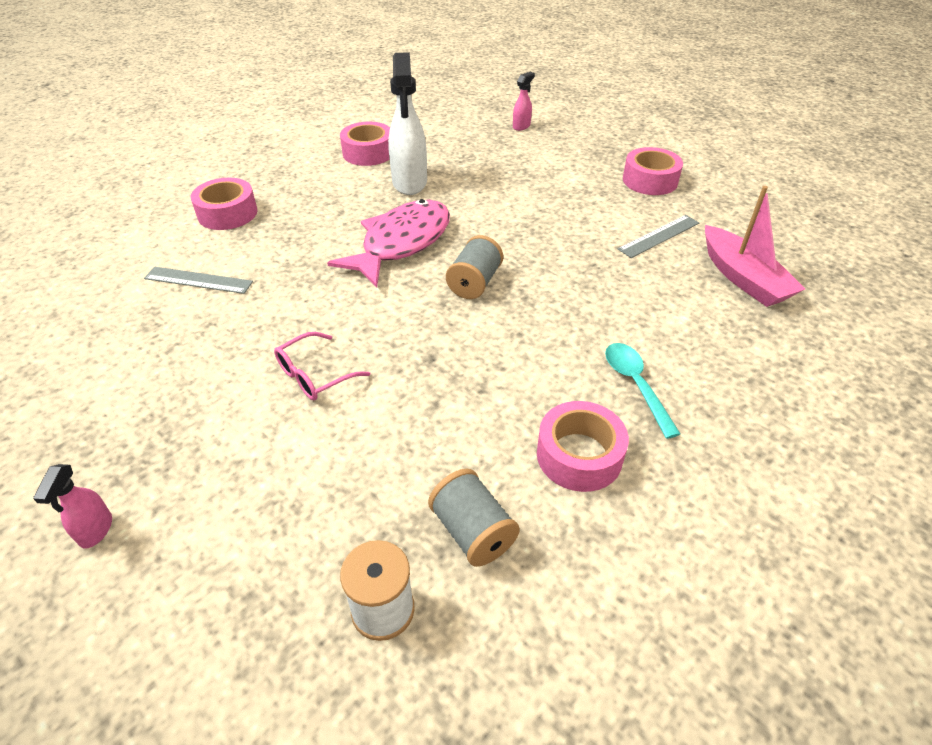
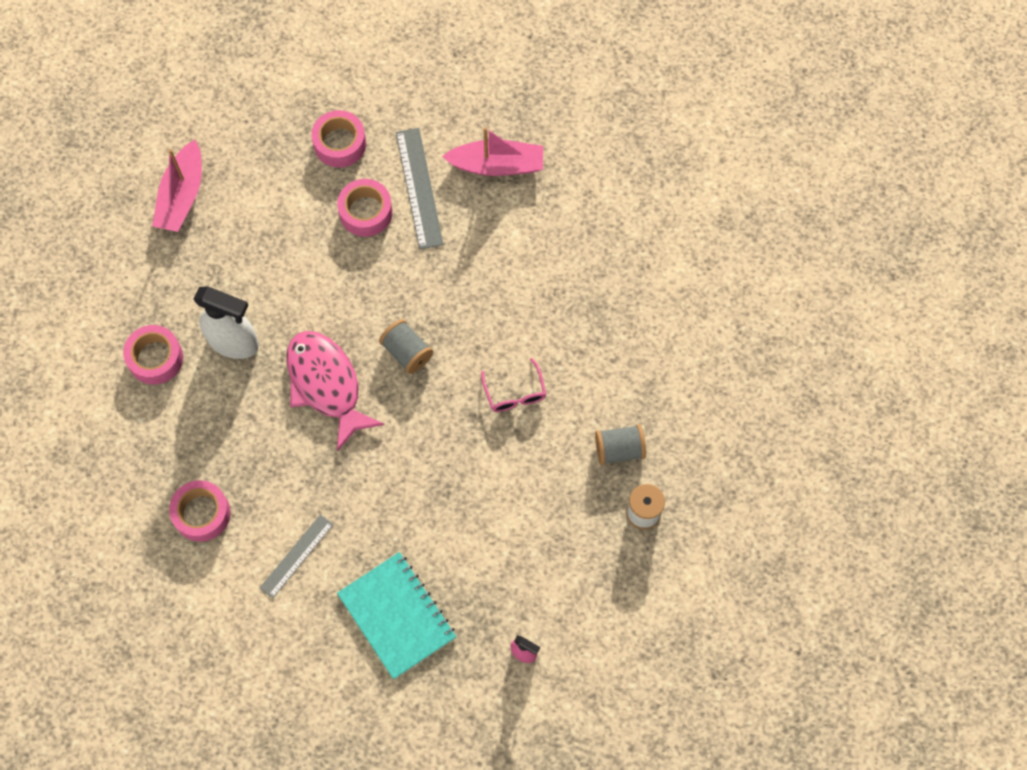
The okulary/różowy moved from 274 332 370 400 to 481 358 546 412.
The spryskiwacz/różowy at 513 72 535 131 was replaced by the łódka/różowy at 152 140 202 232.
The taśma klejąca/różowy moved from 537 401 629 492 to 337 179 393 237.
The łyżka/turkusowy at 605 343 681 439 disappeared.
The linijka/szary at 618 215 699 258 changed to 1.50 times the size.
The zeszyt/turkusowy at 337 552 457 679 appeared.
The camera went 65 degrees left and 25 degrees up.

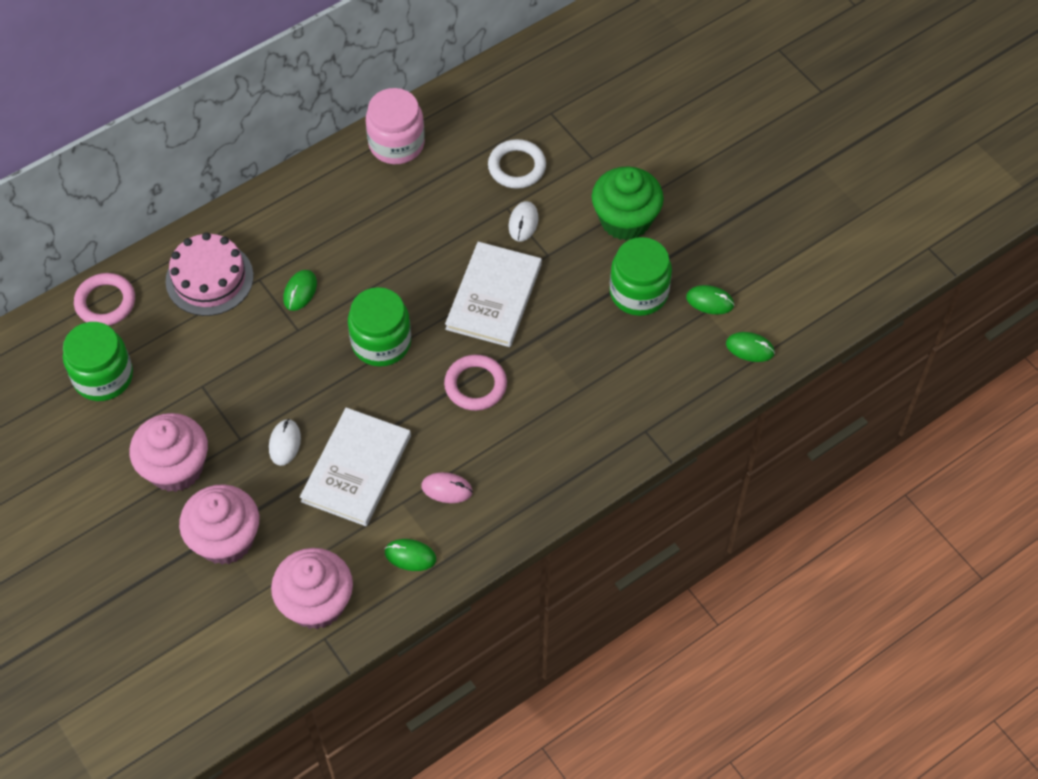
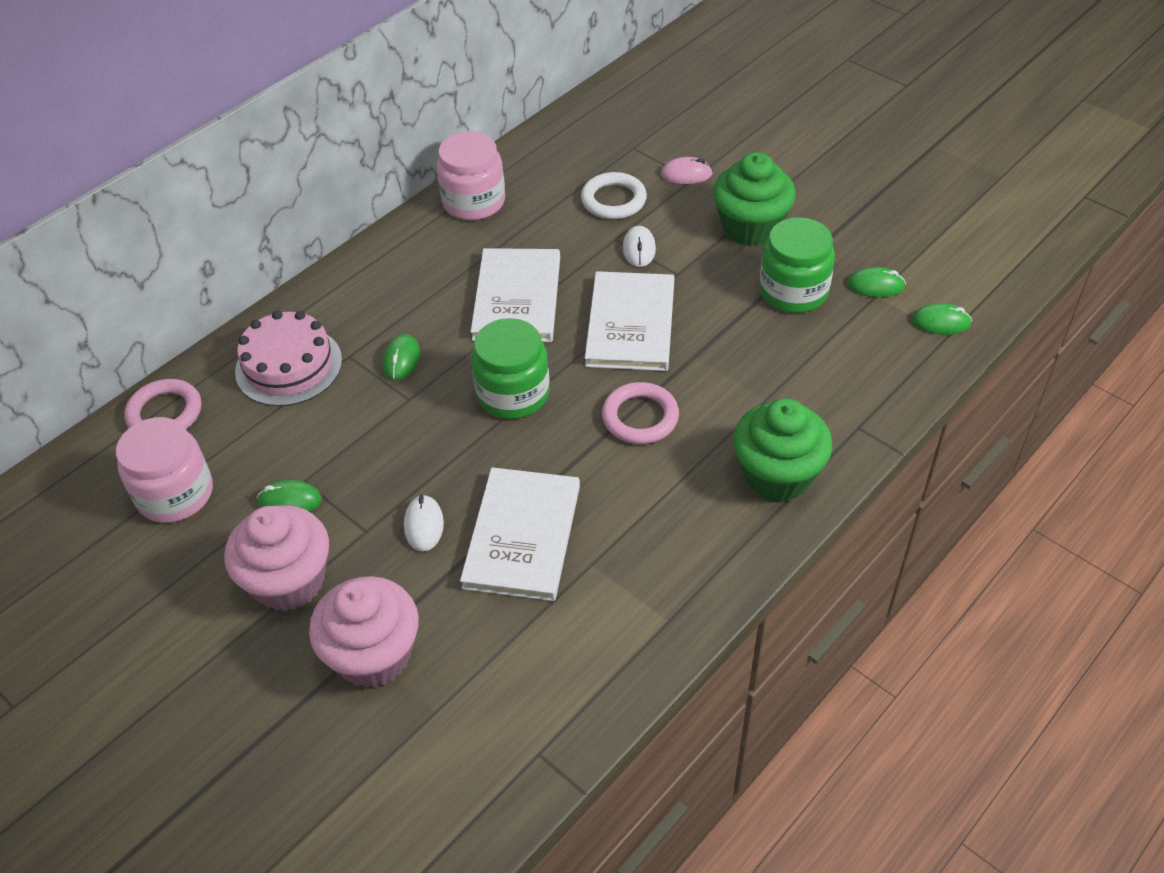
The słoik/zielony at 63 322 133 401 became the słoik/różowy at 116 417 213 523.
The muffinka/różowy at 271 548 353 629 disappeared.
The myszka/zielony moved from 385 539 436 571 to 257 480 322 512.
The myszka/różowy moved from 421 472 473 503 to 661 157 713 184.
The książka/biały at 471 248 560 342 appeared.
The muffinka/zielony at 733 398 832 502 appeared.
The camera went 10 degrees left and 10 degrees down.

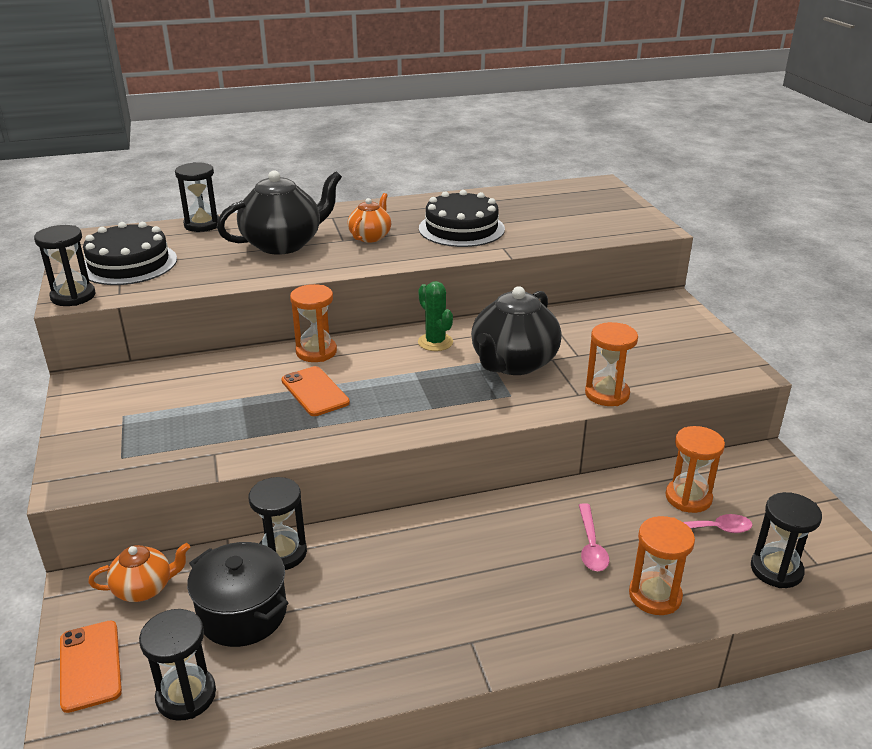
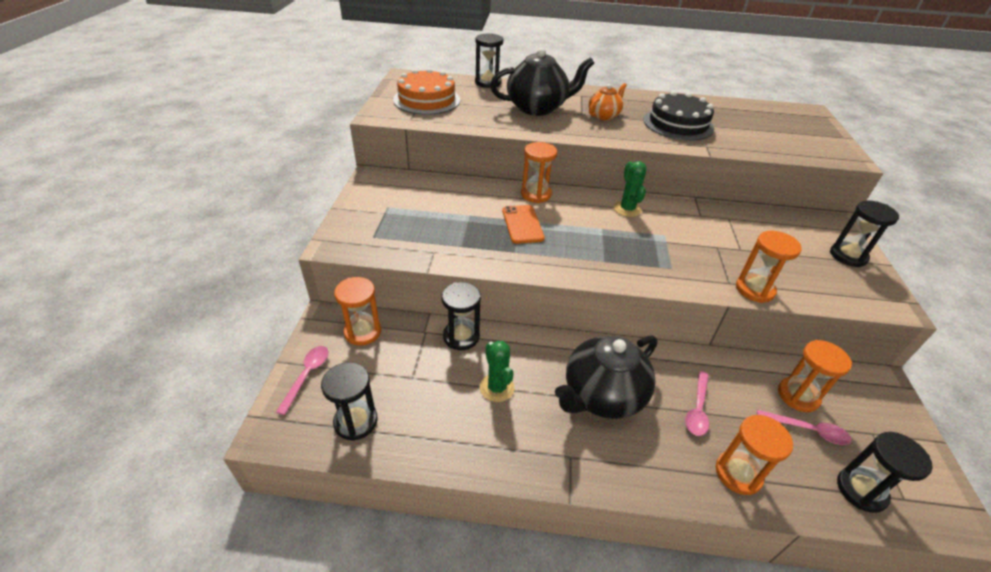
The klepsydra/czarny moved from 34 225 95 306 to 830 200 899 267.
The telefon/pomarańczowy at 60 620 122 713 was replaced by the łyżka/różowy at 276 346 329 415.
The tort/czarny at 80 222 177 285 became the tort/pomarańczowy at 393 68 460 115.
The imbryk/pomarańczowy at 88 543 190 602 was replaced by the klepsydra/pomarańczowy at 334 277 381 346.
The garnek/czarny at 187 542 288 647 disappeared.
The imbryk/czarny moved from 471 286 562 375 to 555 335 658 419.
The kaktus/zielony at 480 341 515 402 appeared.
The camera went 20 degrees right and 10 degrees up.

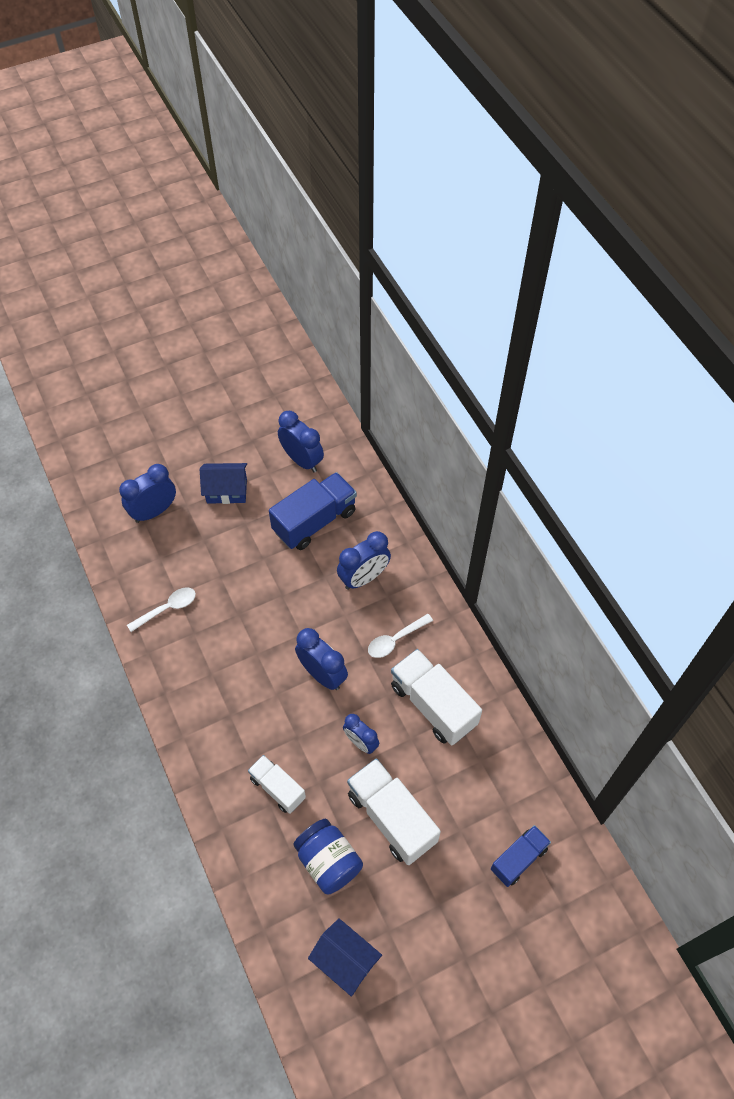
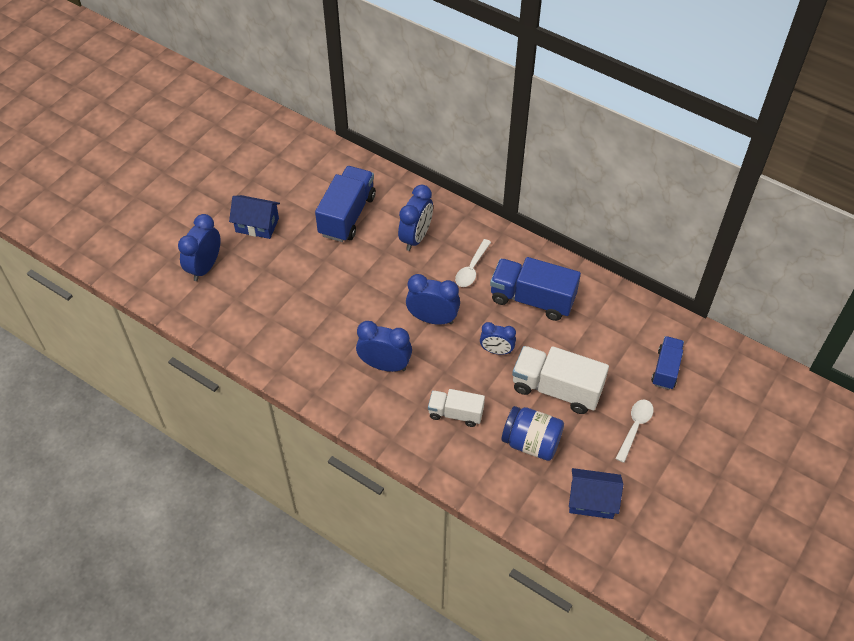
The łyżka/biały moved from 127 587 196 632 to 615 400 653 463.
The domek/niebieski at 200 463 247 504 turned 45 degrees clockwise.
The budzik/niebieski moved from 278 411 324 472 to 356 321 412 372.
The ciężarówka/biały at 391 649 482 745 became the ciężarówka/niebieski at 490 257 581 321.
The camera went 30 degrees left and 5 degrees down.

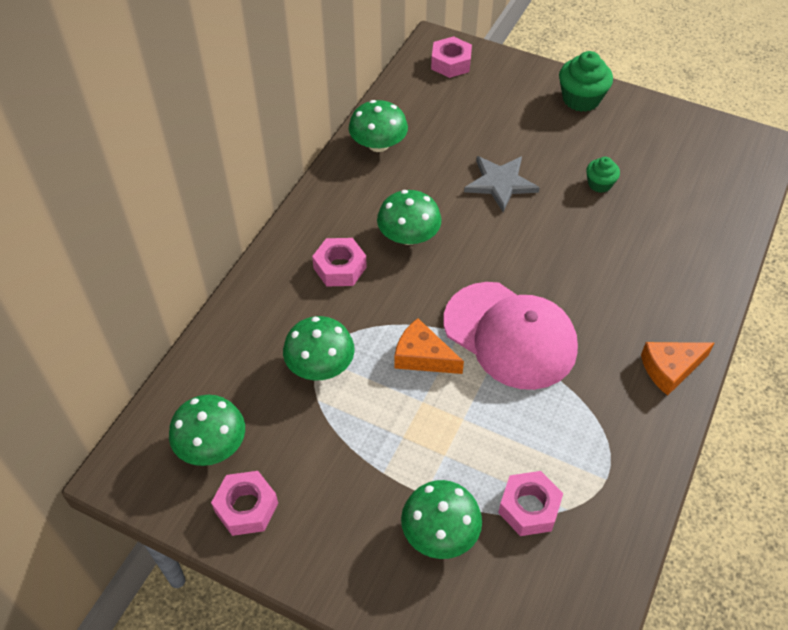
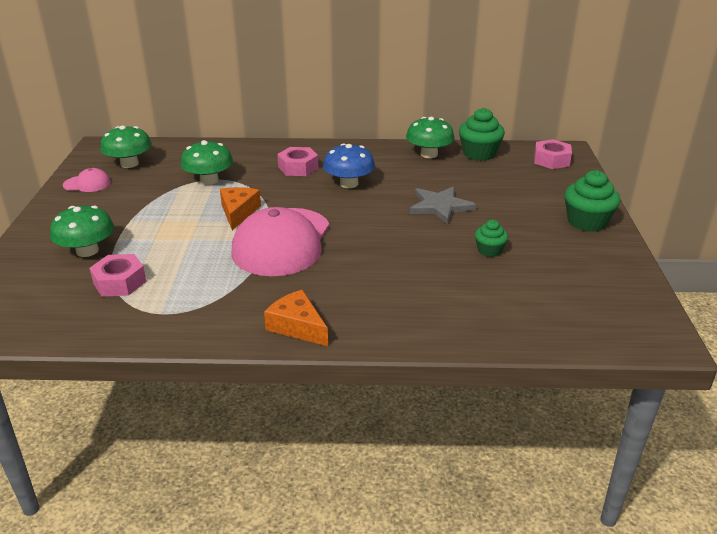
The nakrętka/różowy at 211 471 278 536 was replaced by the czapka/różowy at 63 168 111 192.
The grzyb/zielony at 377 190 442 245 became the grzyb/niebieski at 323 143 375 188.
The muffinka/zielony at 459 108 505 161 appeared.
The camera went 65 degrees right and 20 degrees down.

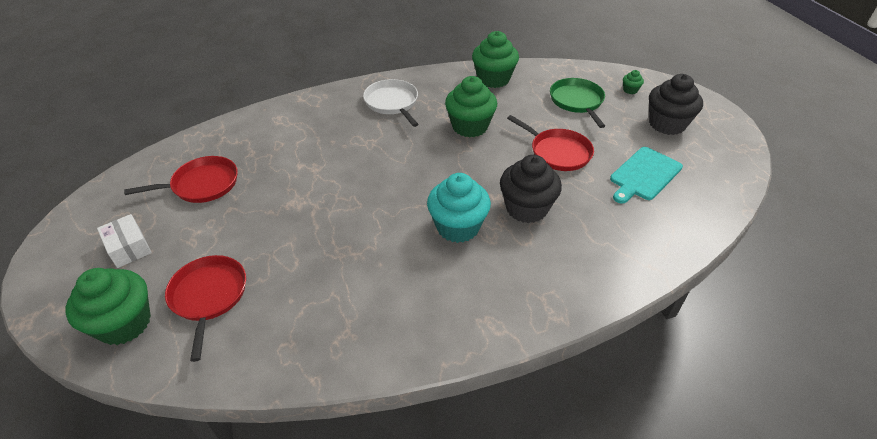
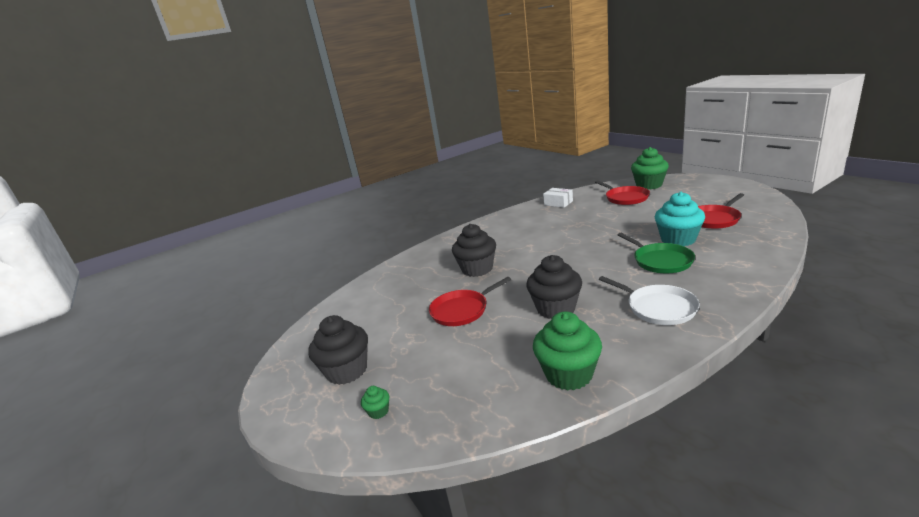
The pudełko/biały moved from 97 214 152 268 to 543 188 573 208.
The muffinka/turkusowy moved from 427 173 491 243 to 655 192 705 246.
The muffinka/zielony at 445 76 497 137 became the muffinka/czarny at 526 255 582 319.
The patelnia/czerwony at 507 115 594 171 turned 60 degrees counterclockwise.
The patelnia/zielony moved from 550 78 605 128 to 618 233 695 273.
The deska do krojenia/turkusowy at 610 147 683 204 disappeared.
The camera went 170 degrees right and 20 degrees down.

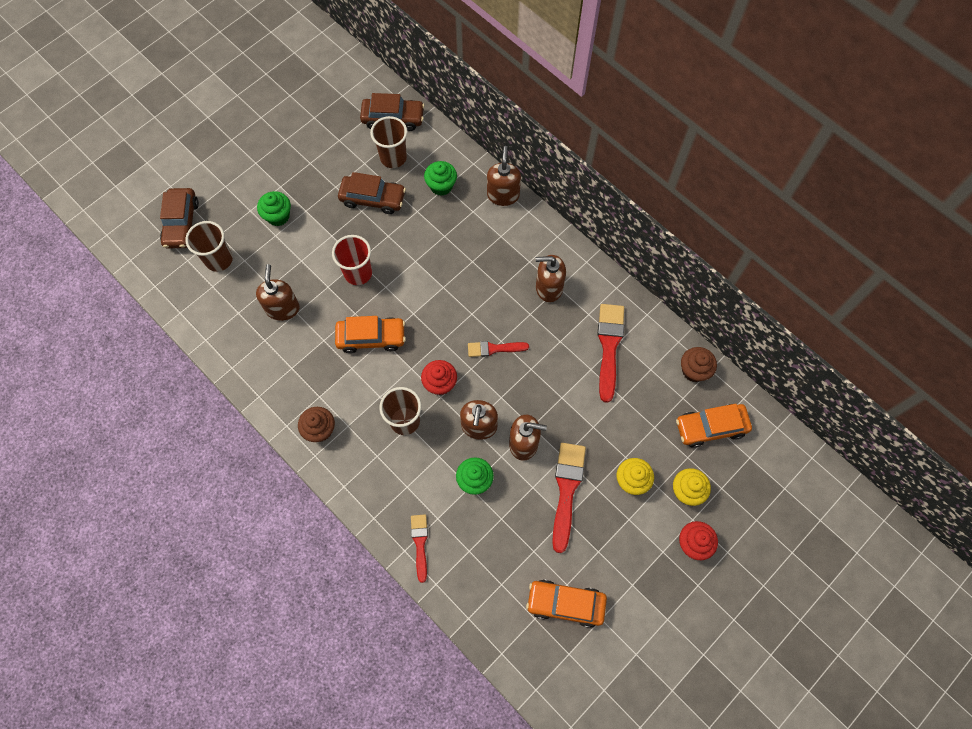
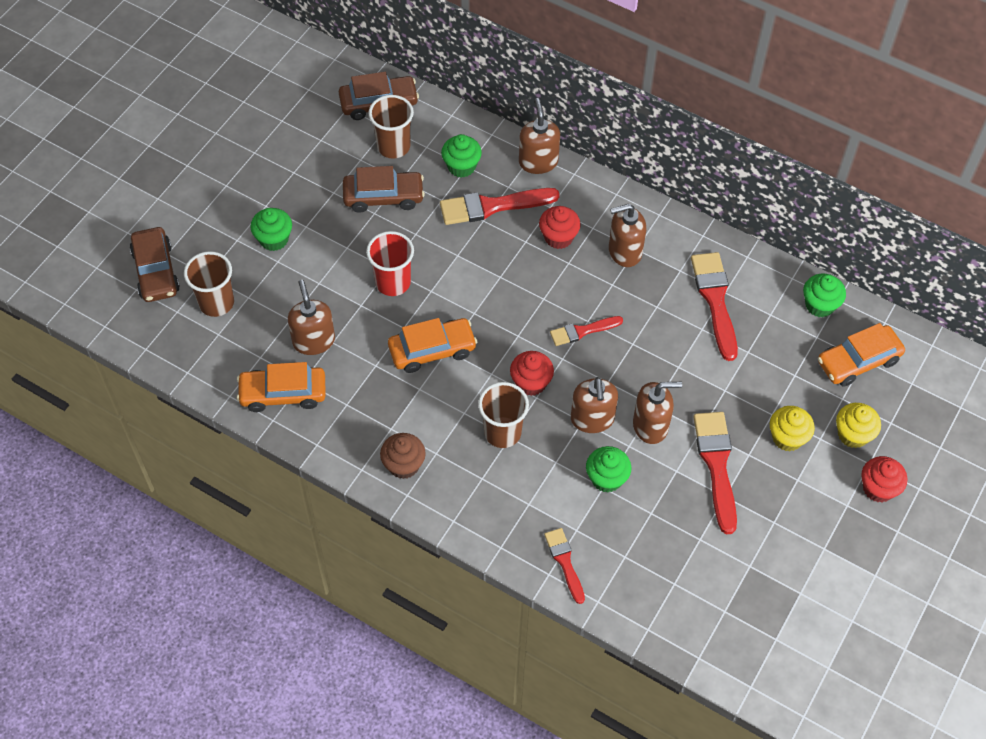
The samochód/pomarańczowy moved from 526 579 607 628 to 237 362 326 412.
The muffinka/brązowy at 681 347 717 382 became the muffinka/zielony at 803 274 846 318.
The pędzel/czerwony at 440 188 560 225 appeared.
The muffinka/czerwony at 539 206 581 249 appeared.
The camera went 15 degrees left and 10 degrees down.

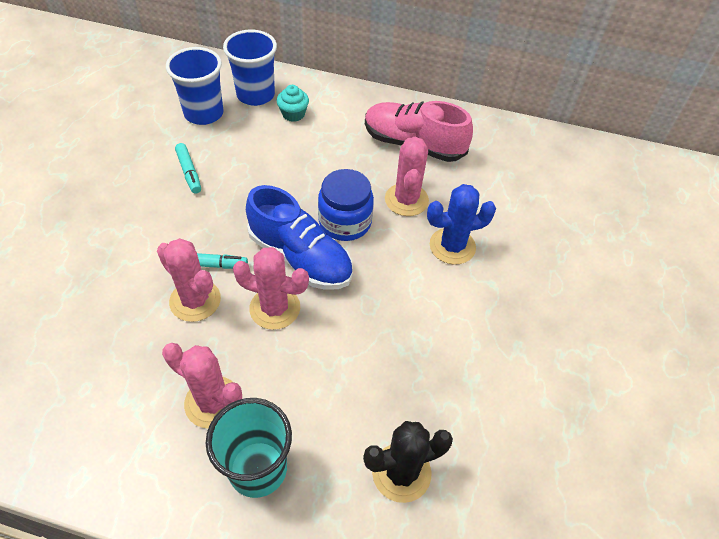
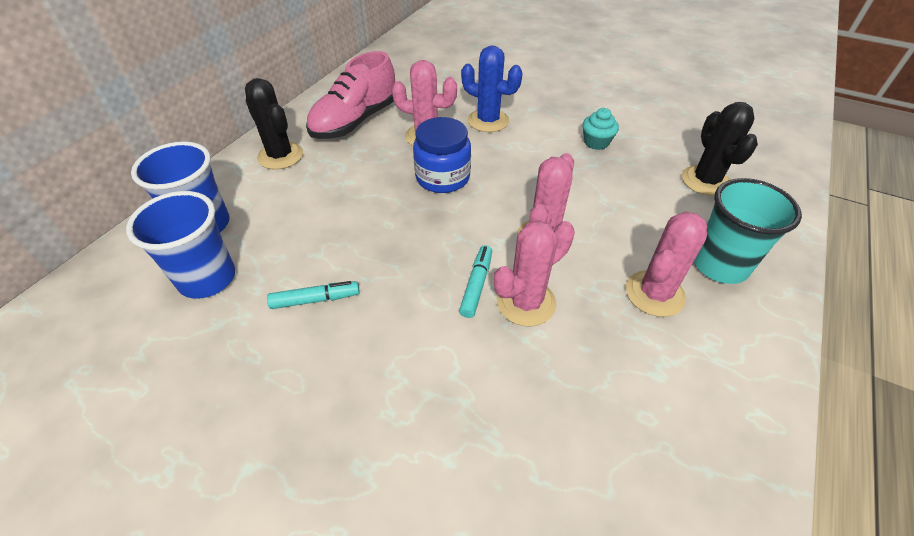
The but/niebieski at 246 185 353 290 disappeared.
The muffinka/turkusowy moved from 277 85 309 122 to 583 108 619 150.
The kaktus/niebieski at 427 184 496 265 turned 60 degrees counterclockwise.
The kaktus/czarny at 245 78 303 170 appeared.
The camera went 75 degrees left and 5 degrees down.

